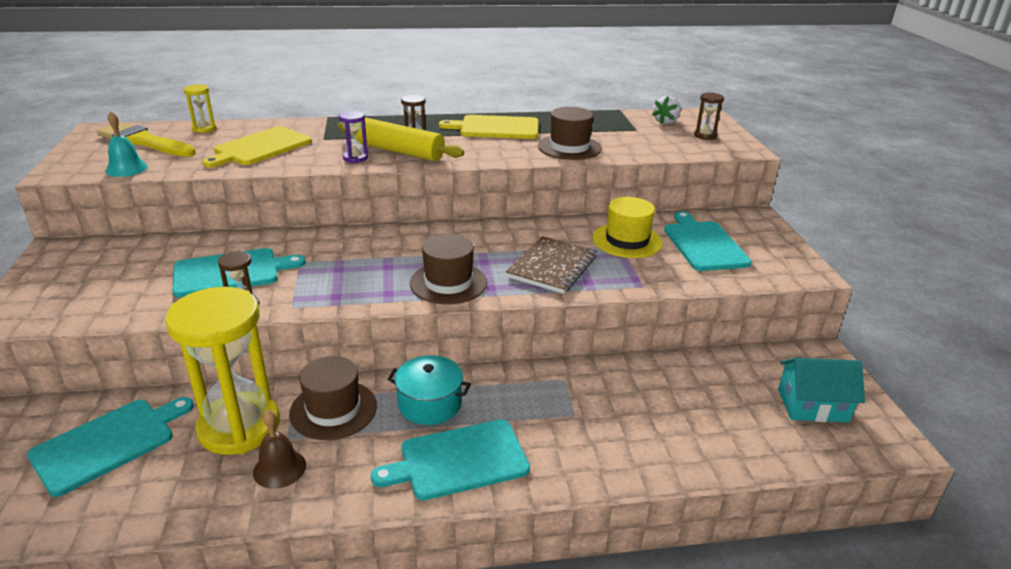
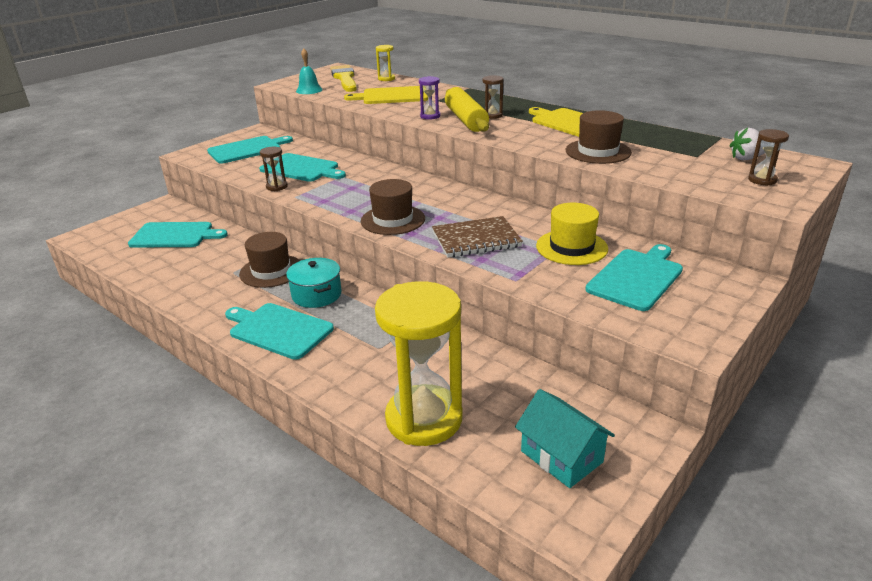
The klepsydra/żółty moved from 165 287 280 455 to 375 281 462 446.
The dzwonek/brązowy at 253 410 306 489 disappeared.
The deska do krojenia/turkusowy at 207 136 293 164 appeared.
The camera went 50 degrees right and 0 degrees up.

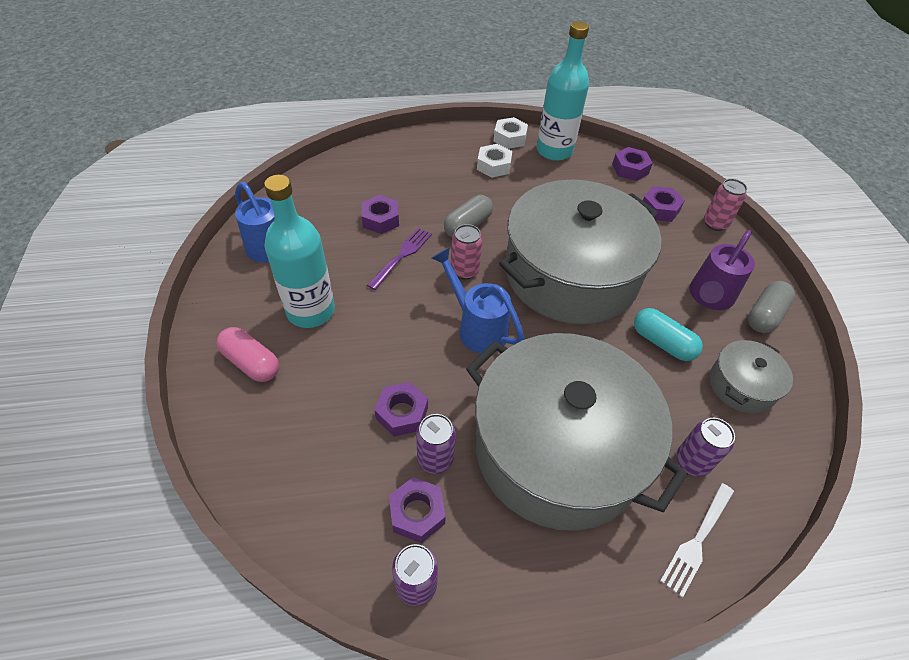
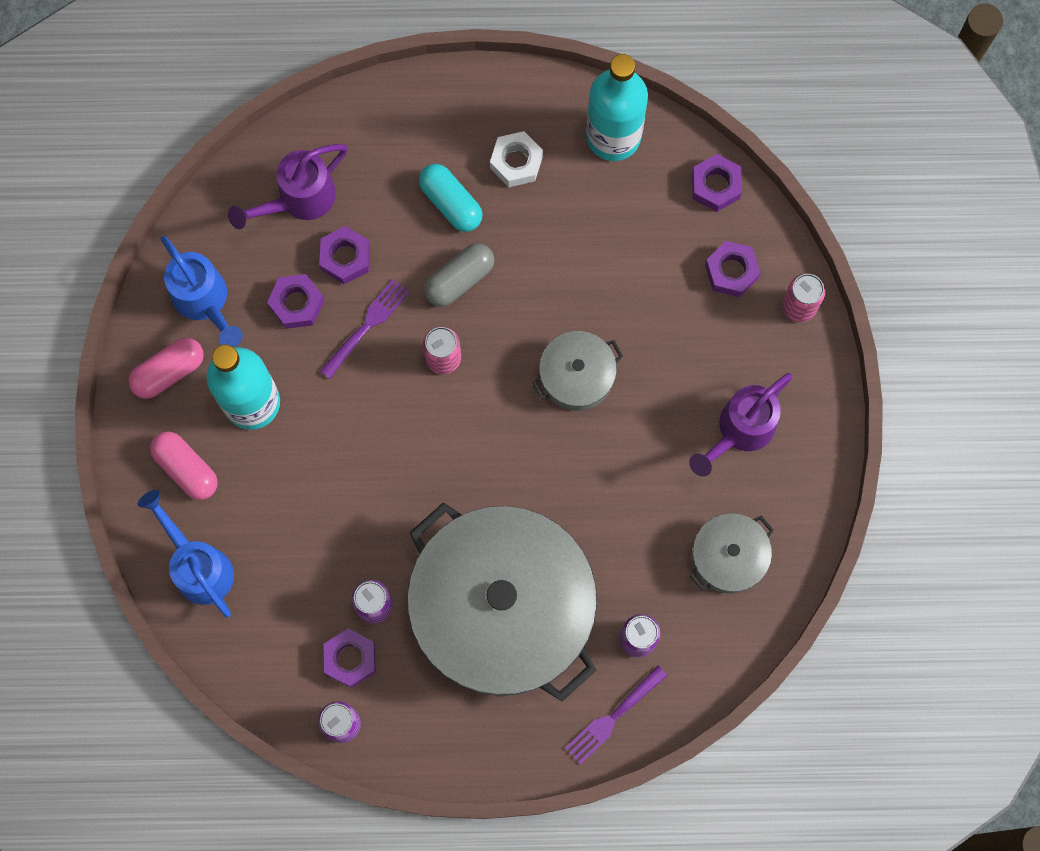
The nakrętka/fioletowy moved from 375 382 428 437 to 267 274 324 329.
The konewka/niebieski moved from 431 247 524 353 to 138 490 234 617.
The nakrętka/biały at 493 117 528 149 disappeared.
The garnek/szary at 499 179 661 324 changed to 0.43 times the size.
The kapsułka/turkusowy moved from 634 308 703 361 to 419 164 483 232.
The widelec/biały at 660 483 734 597 became the widelec/fioletowy at 565 666 668 765.
The kapsułka/szary at 748 281 795 333 disappeared.
The kapsułka/różowy at 129 338 204 399 appeared.
The konewka/fioletowy at 228 144 348 229 appeared.
The camera went 10 degrees right and 25 degrees up.

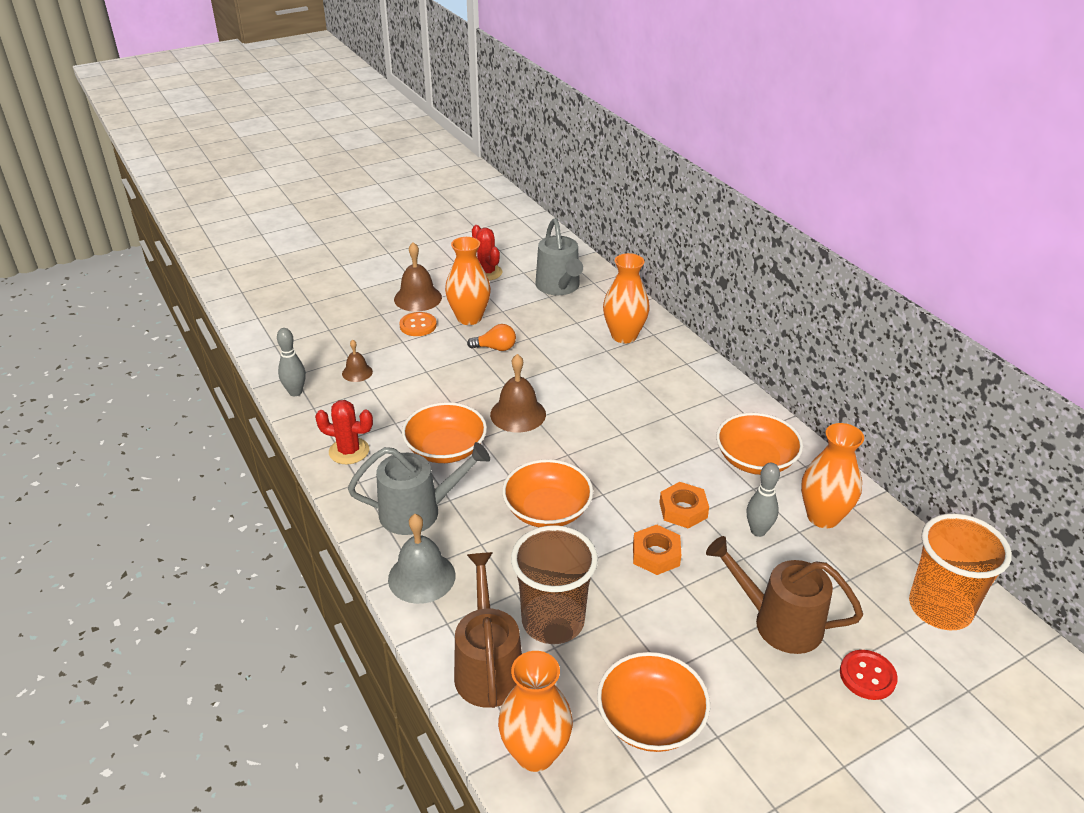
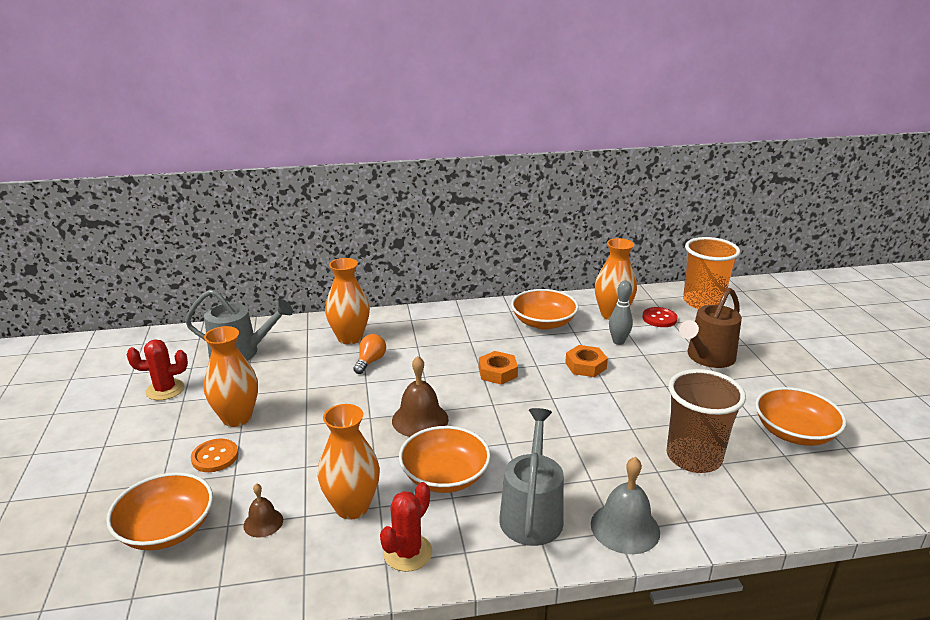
The kręgiel/szary at 277 328 306 396 disappeared.
The dzwonek/brązowy at 394 242 442 312 disappeared.
The konewka/brązowy at 454 552 522 708 disappeared.
The żarówka/pomarańczowy moved from 467 324 516 351 to 353 334 386 374.
The wazon/pomarańczowy moved from 498 651 573 772 to 318 404 380 520.
The miska/pomarańczowy moved from 502 459 593 527 to 106 472 213 550.
The nakrętka/pomarańczowy moved from 633 525 681 575 to 479 351 518 384.
The guzik/czerwony moved from 840 650 898 700 to 642 307 678 327.
The camera went 70 degrees left and 10 degrees down.

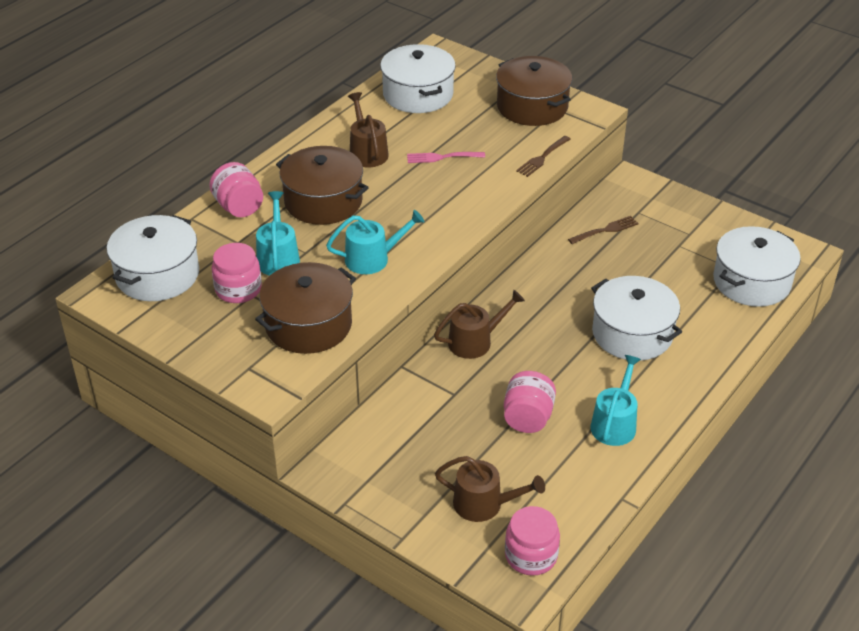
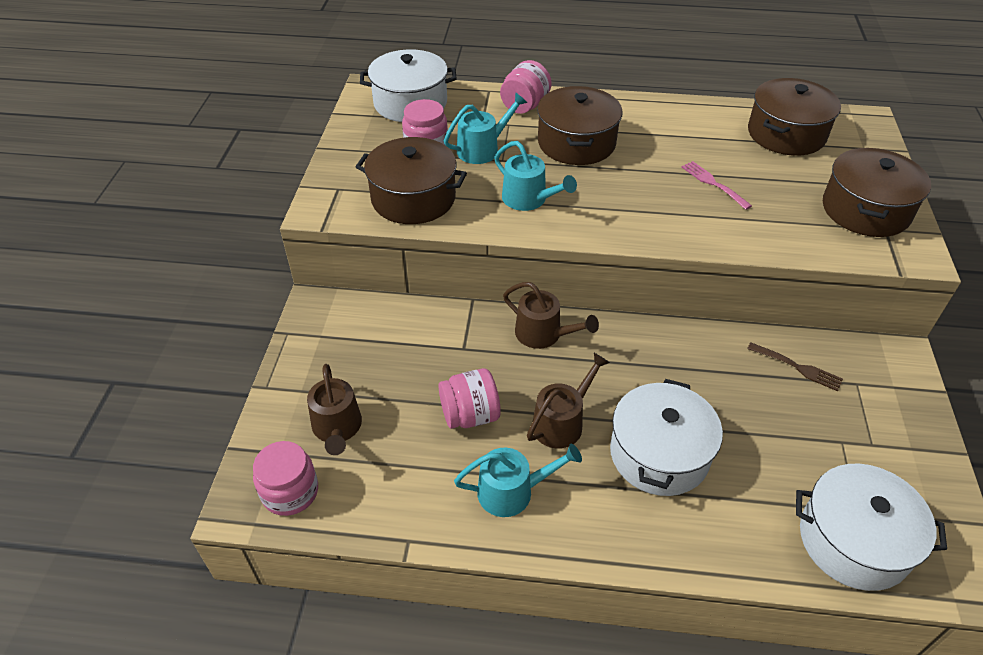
The konewka/brązowy moved from 348 92 389 167 to 527 353 610 449.
The garnek/biały at 380 44 456 113 became the garnek/brązowy at 748 78 841 156.
The widelec/brązowy at 516 136 570 177 disappeared.
The camera went 60 degrees right and 5 degrees up.

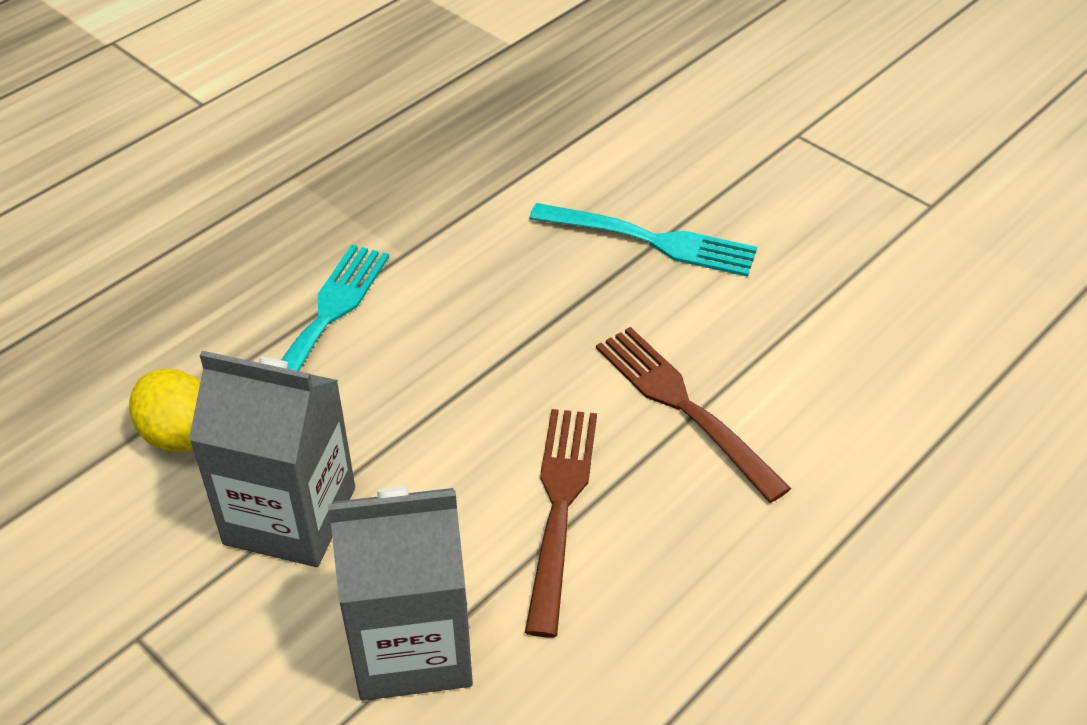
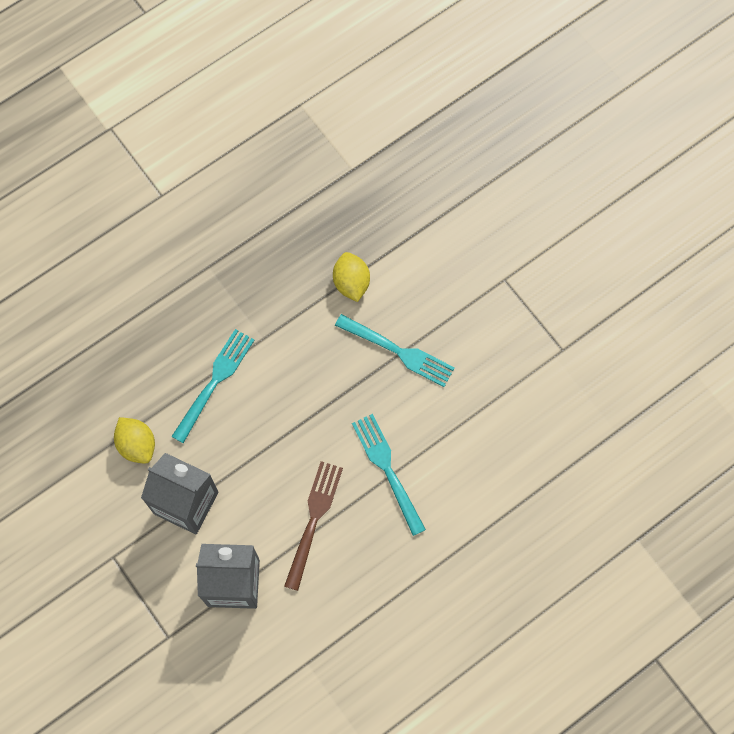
The widelec/brązowy at 596 327 791 503 became the widelec/turkusowy at 352 414 426 536.
The cytryna/żółty at 333 252 370 302 appeared.
The camera went 10 degrees right and 25 degrees up.

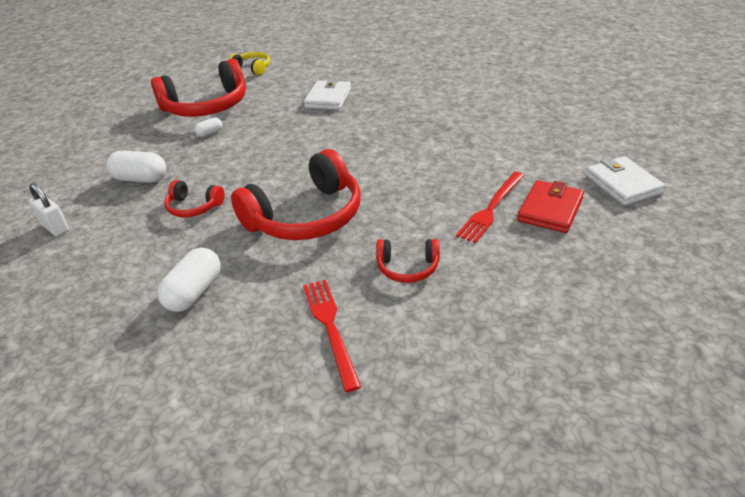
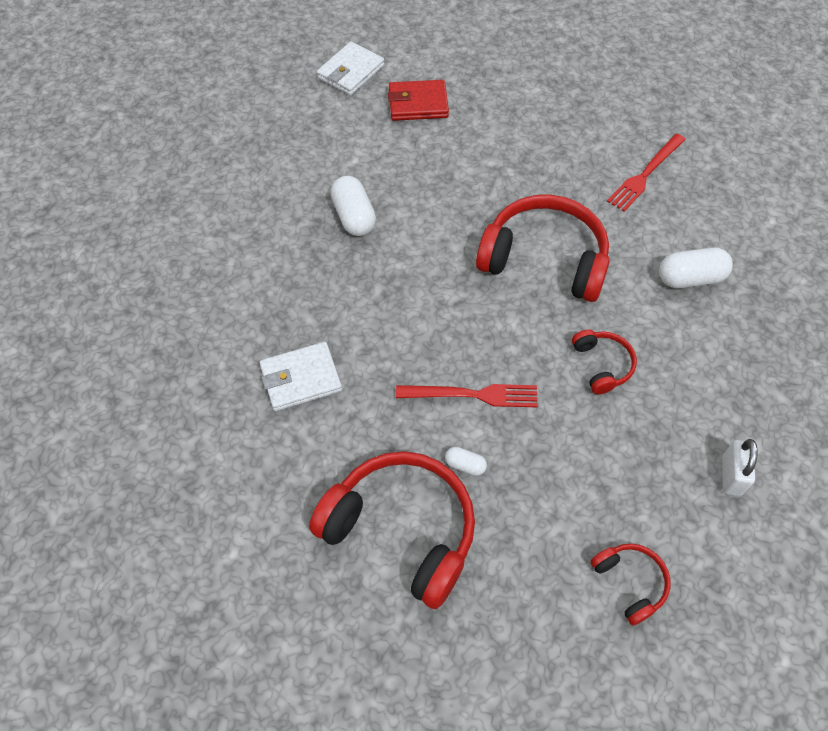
The kapsułka/biały moved from 106 151 166 183 to 330 176 376 236.
The słuchawki/żółty at 228 52 270 75 disappeared.
The słuchawki/czerwony moved from 376 239 440 283 to 590 543 671 626.
The widelec/czerwony moved from 456 172 525 243 to 396 384 538 407.
The camera went 125 degrees left and 20 degrees up.

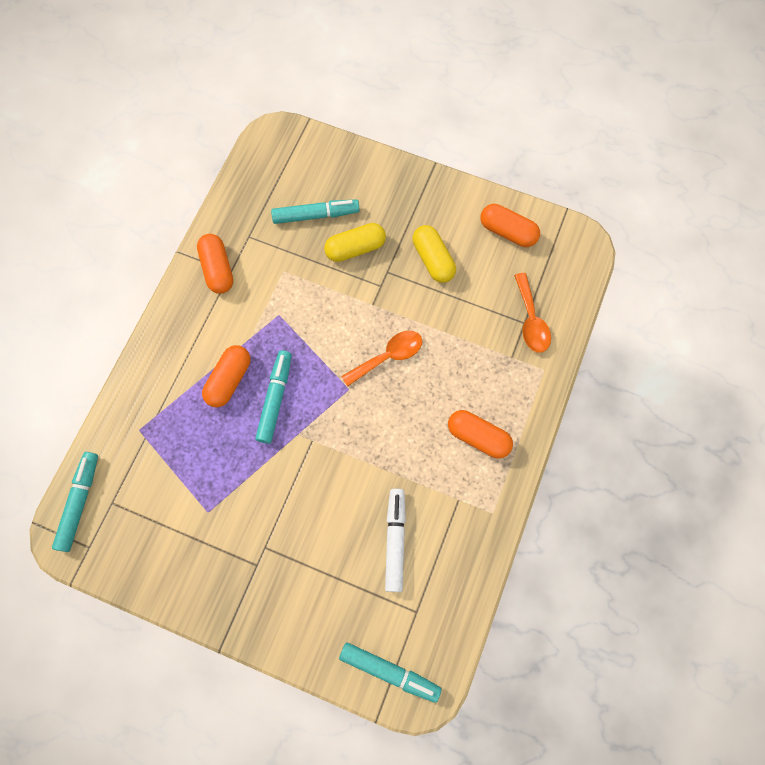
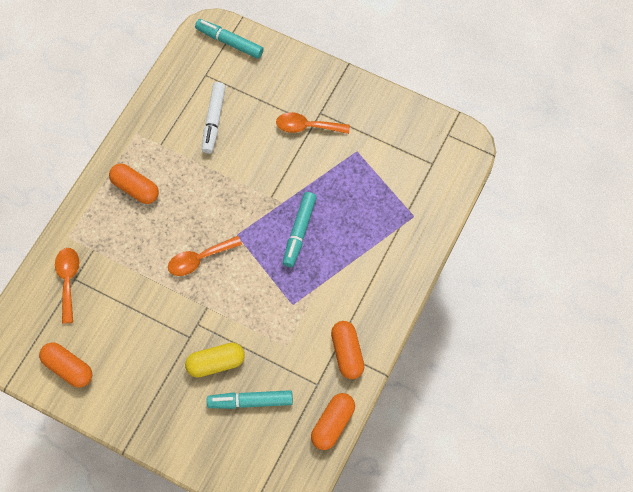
The flamaster/turkusowy at 52 452 98 552 disappeared.
The kapsułka/pomarańczowy moved from 202 345 251 407 to 311 393 355 450.
The kapsułka/żółty at 413 225 456 283 disappeared.
The łyżka/pomarańczowy at 276 112 350 134 appeared.
The camera went 175 degrees left and 5 degrees down.

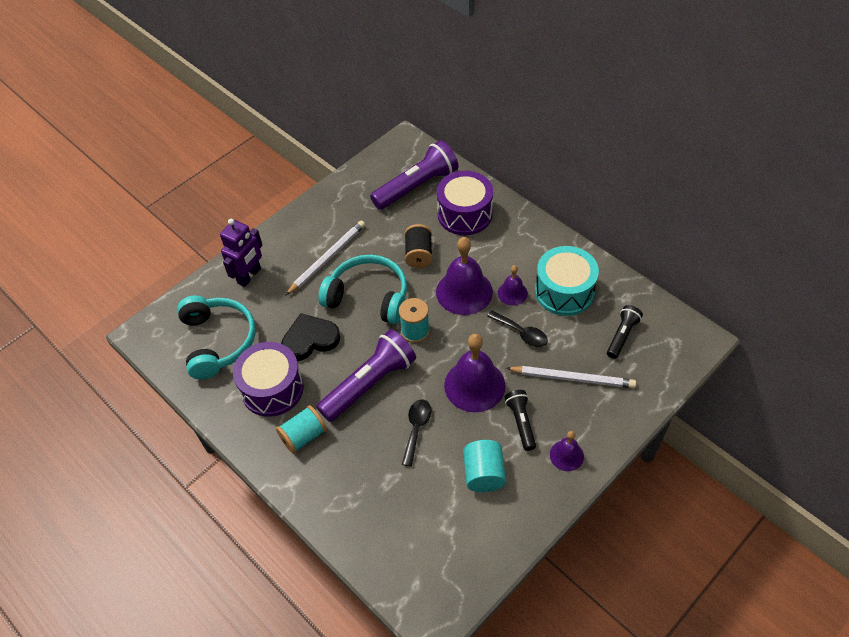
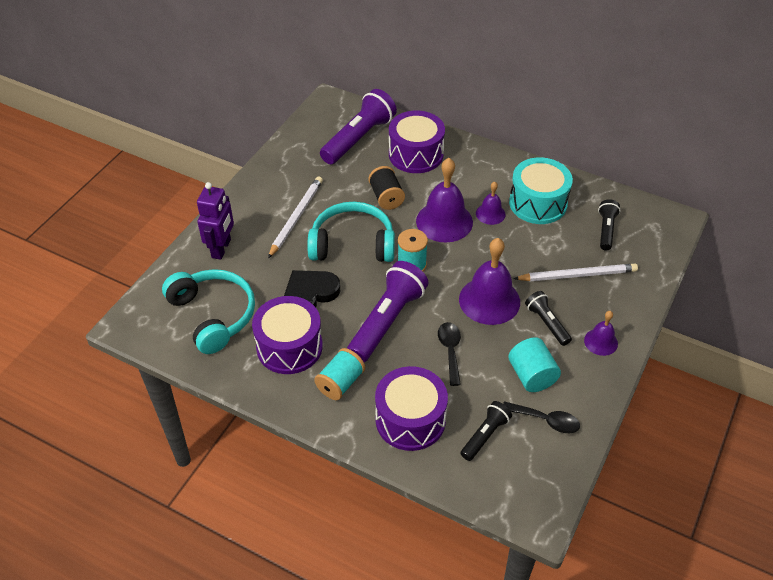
The łyżka/czarny moved from 487 310 548 347 to 503 401 580 433.
The bęben/fioletowy at 375 366 448 451 appeared.
The latarka/czarny at 461 401 512 461 appeared.
The camera went 20 degrees left and 5 degrees down.

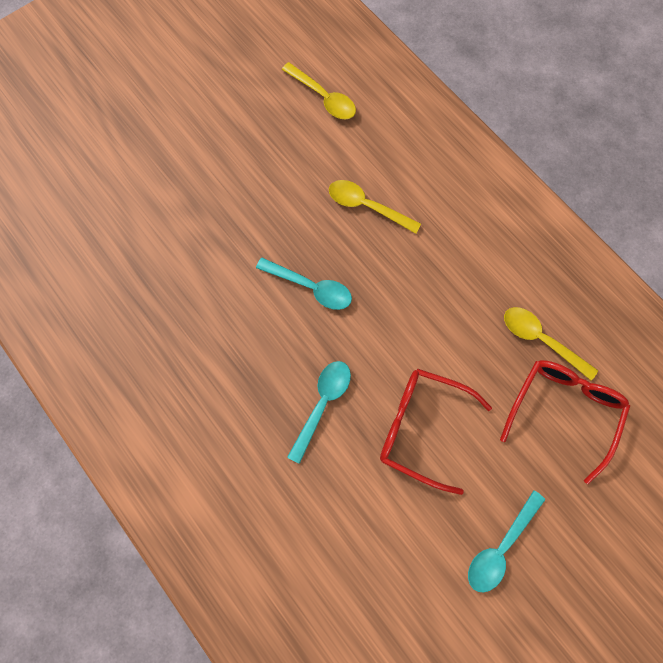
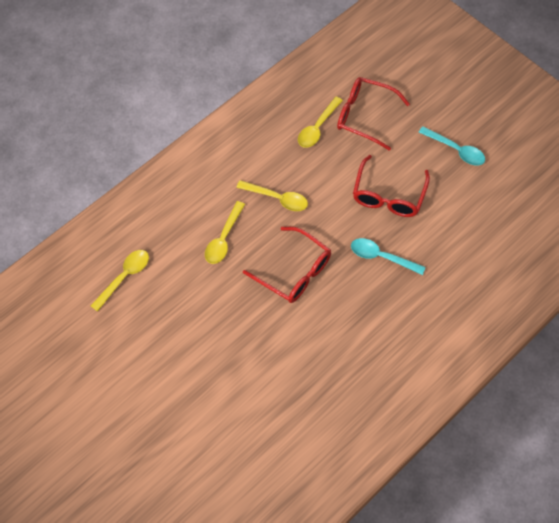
The łyżka/turkusowy at 256 258 352 310 was replaced by the okulary/czerwony at 243 227 331 303.
The łyżka/żółty at 236 180 308 211 appeared.
The camera went 95 degrees left and 10 degrees down.

